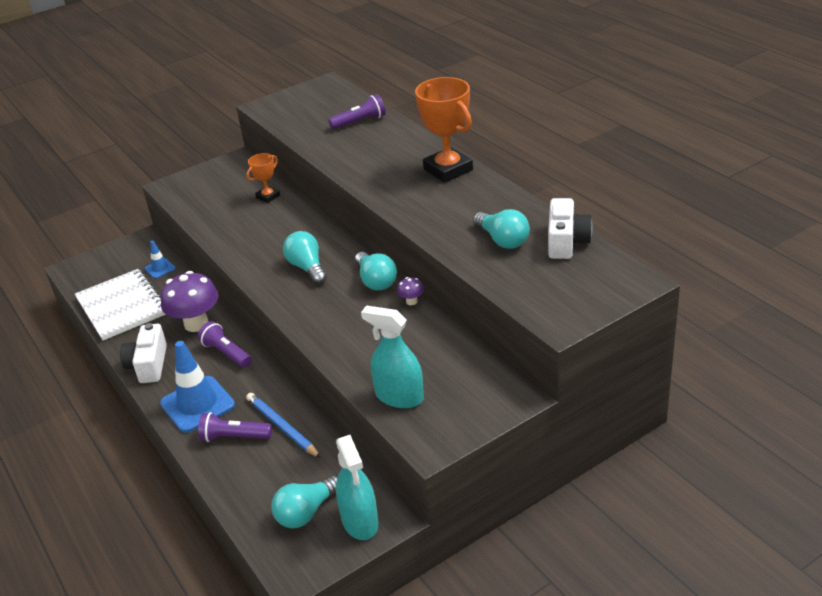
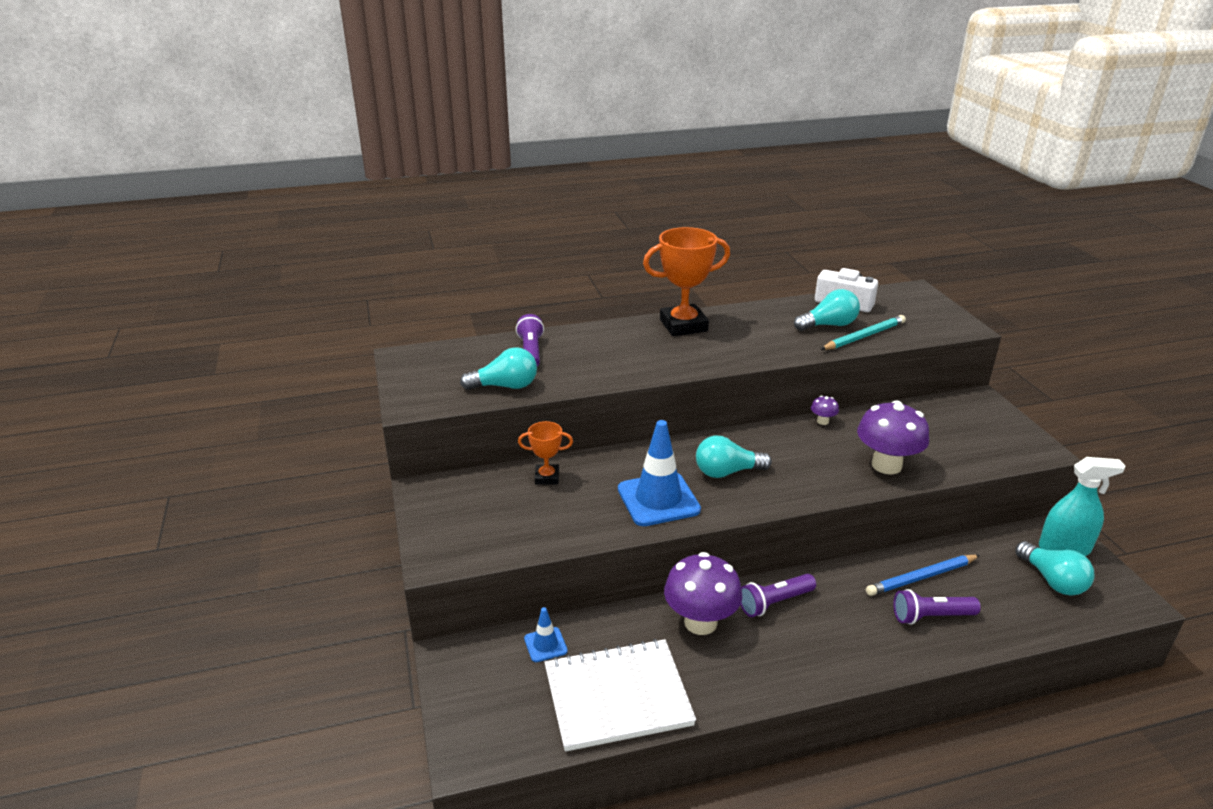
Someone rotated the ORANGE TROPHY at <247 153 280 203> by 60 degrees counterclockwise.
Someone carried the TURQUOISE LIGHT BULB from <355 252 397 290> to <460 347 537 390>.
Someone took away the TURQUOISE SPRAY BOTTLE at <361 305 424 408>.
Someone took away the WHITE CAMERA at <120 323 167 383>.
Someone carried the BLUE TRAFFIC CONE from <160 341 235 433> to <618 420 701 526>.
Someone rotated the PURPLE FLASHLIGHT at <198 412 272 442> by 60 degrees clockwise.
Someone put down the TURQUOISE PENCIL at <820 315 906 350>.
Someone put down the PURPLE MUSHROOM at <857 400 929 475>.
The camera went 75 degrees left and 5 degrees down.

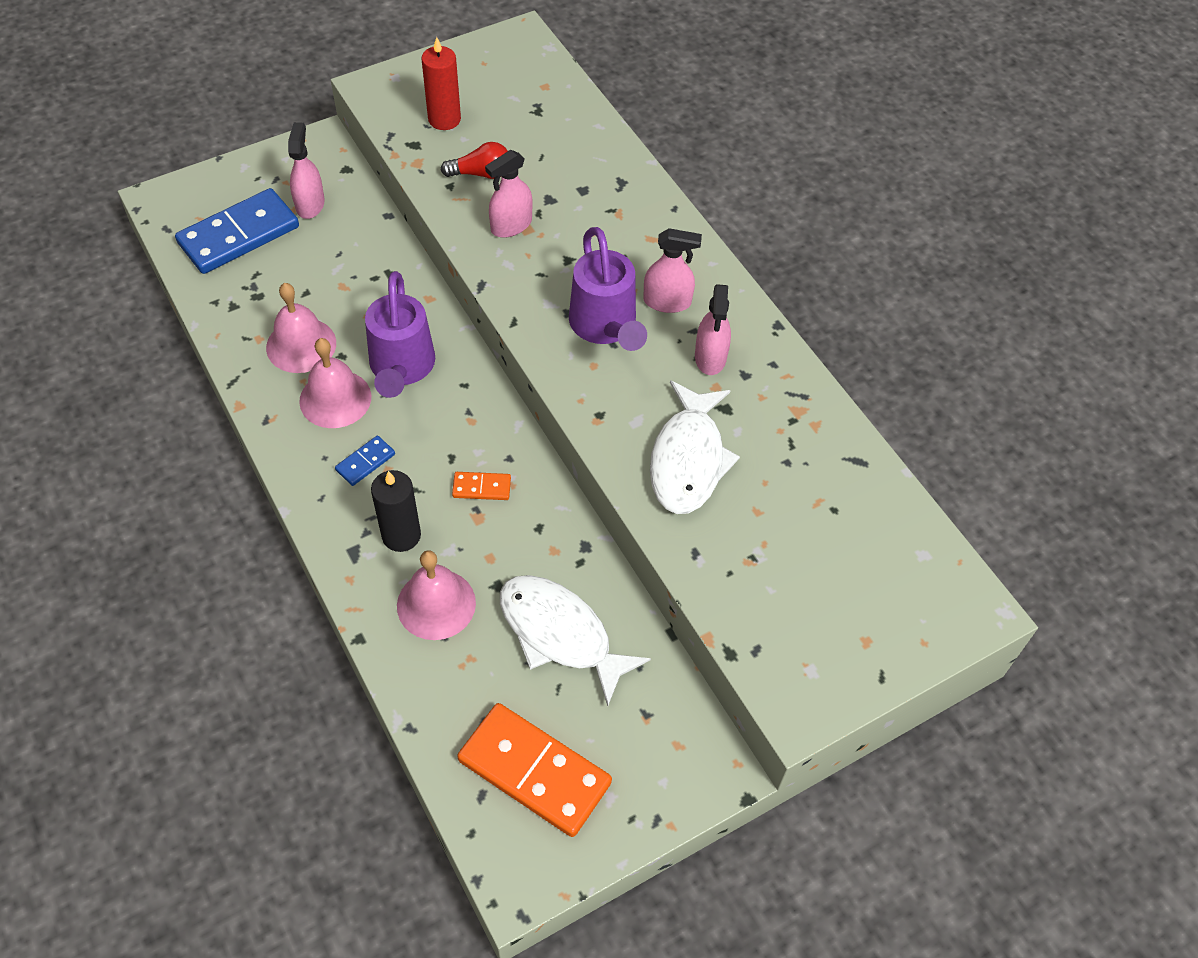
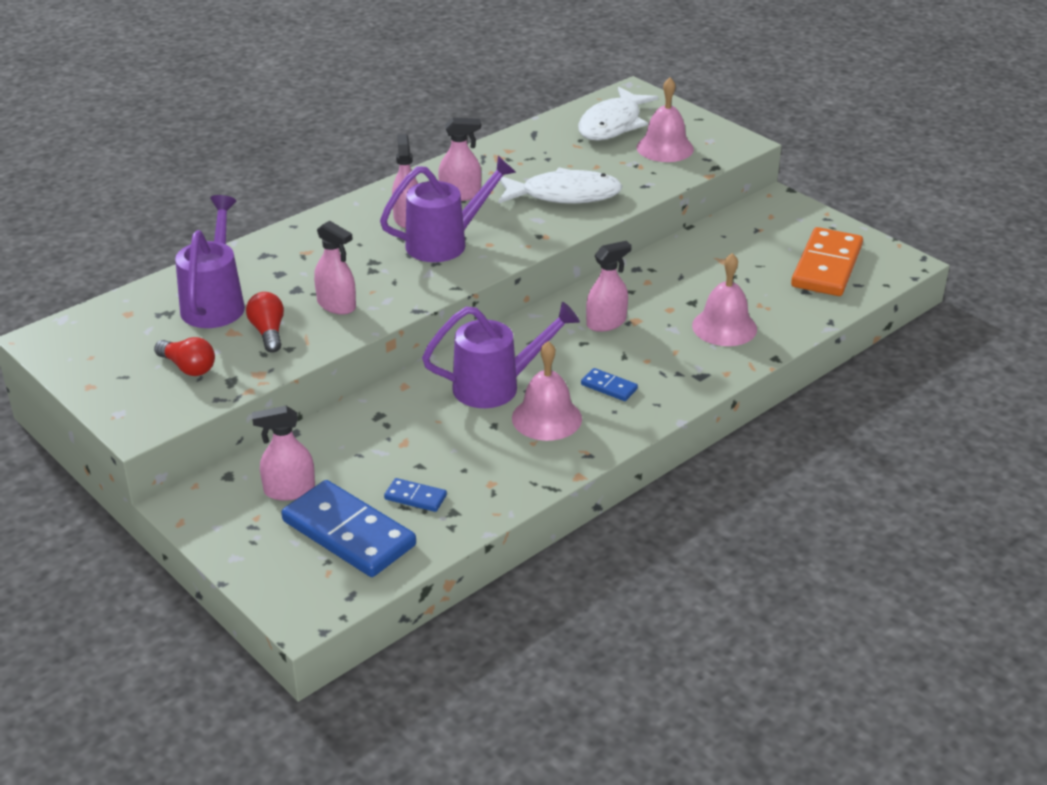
Someone swapped the RED CANDLE at <421 37 461 130> for the RED LIGHT BULB at <154 337 215 376>.
Someone carried the PINK BELL from <266 283 336 373> to <637 77 694 162>.
Someone took away the BLACK CANDLE at <371 470 421 552>.
Someone swapped the ORANGE DOMINO at <452 472 511 500> for the PINK SPRAY BOTTLE at <586 241 632 332>.
Someone carried the WHITE FISH from <500 575 651 706> to <578 87 658 141>.
Someone put down the PURPLE WATERING CAN at <175 195 245 328>.
Someone put down the BLUE DOMINO at <384 478 447 512>.
The camera went 100 degrees left and 20 degrees down.

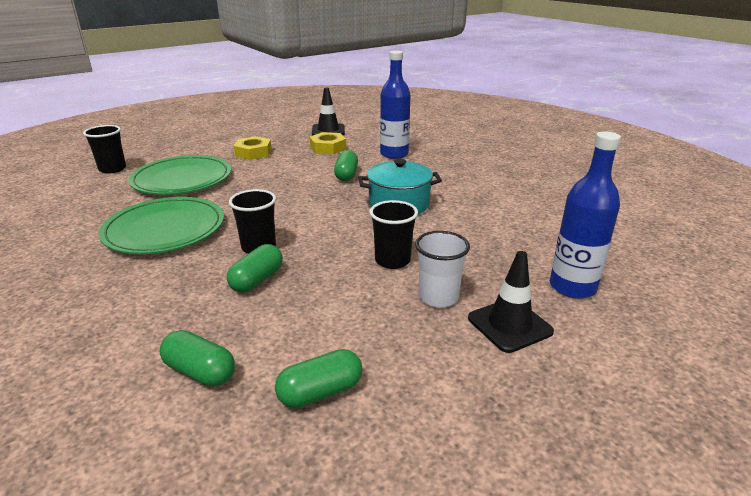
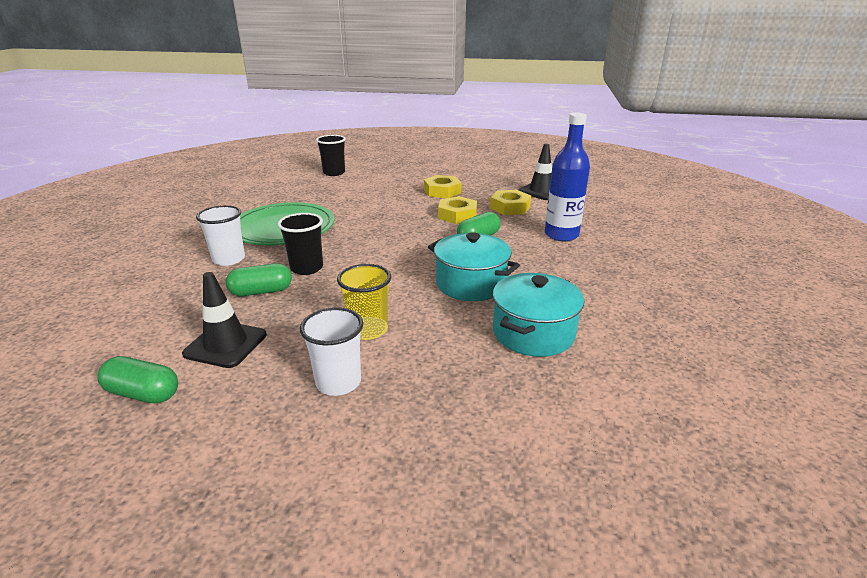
Someone took away the BLUE BOTTLE at <550 132 621 299>.
Someone took away the GREEN PLATE at <128 155 231 195>.
Someone repainted the BLACK CUP at <369 200 418 269>, which became the YELLOW CUP at <337 264 391 340>.
Someone carried the BLACK TRAFFIC CONE from <468 251 554 353> to <182 272 267 368>.
Someone took away the GREEN CAPSULE at <160 330 235 387>.
Someone put down the YELLOW NUT at <438 196 477 224>.
Someone put down the WHITE CUP at <196 205 245 266>.
Someone put down the TURQUOISE POT at <493 273 584 357>.
The camera went 45 degrees right and 0 degrees up.

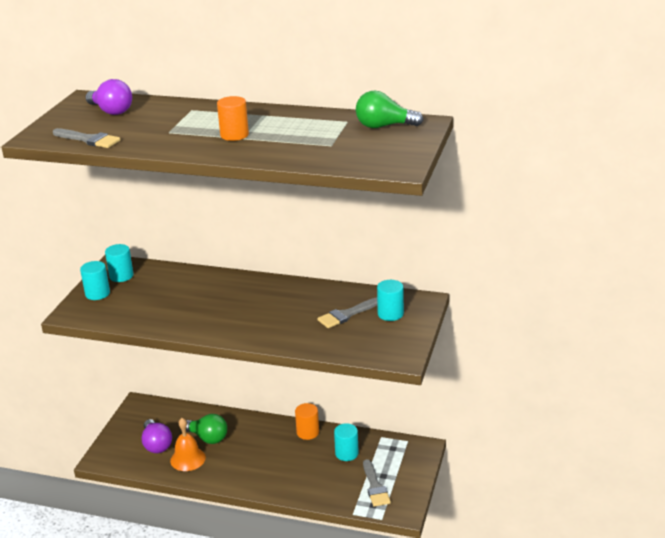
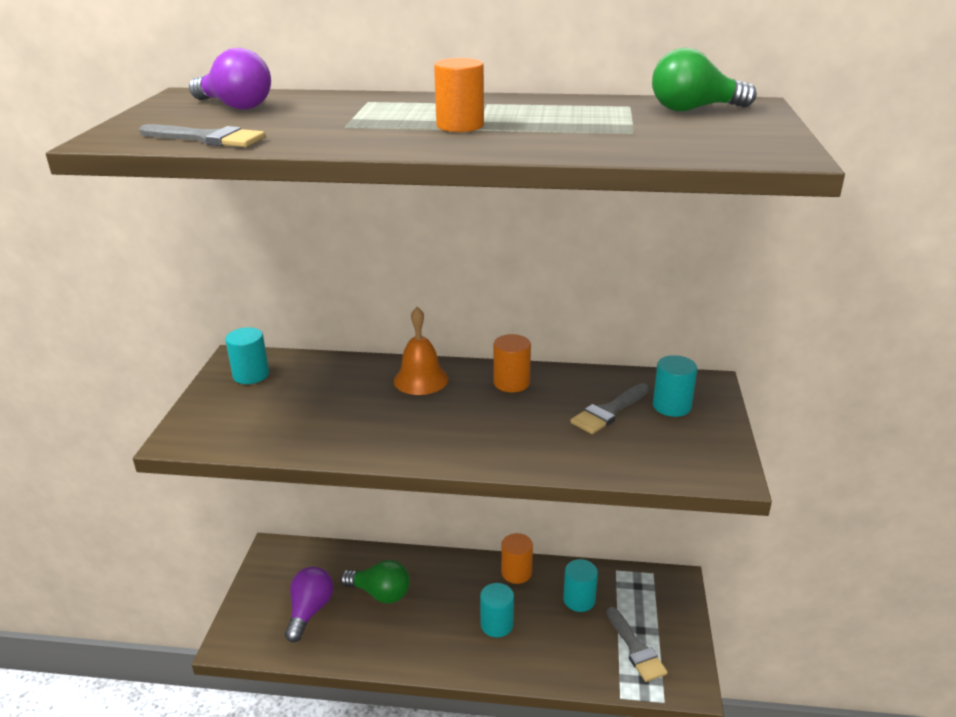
Someone carried the TURQUOISE CYLINDER from <80 261 110 300> to <480 583 514 637>.
Someone carried the ORANGE BELL from <170 418 206 471> to <394 307 448 395>.
Someone rotated the PURPLE LIGHT BULB at <142 419 172 453> by 135 degrees counterclockwise.
Someone put down the ORANGE CYLINDER at <494 334 531 392>.
The camera went 10 degrees left and 0 degrees up.

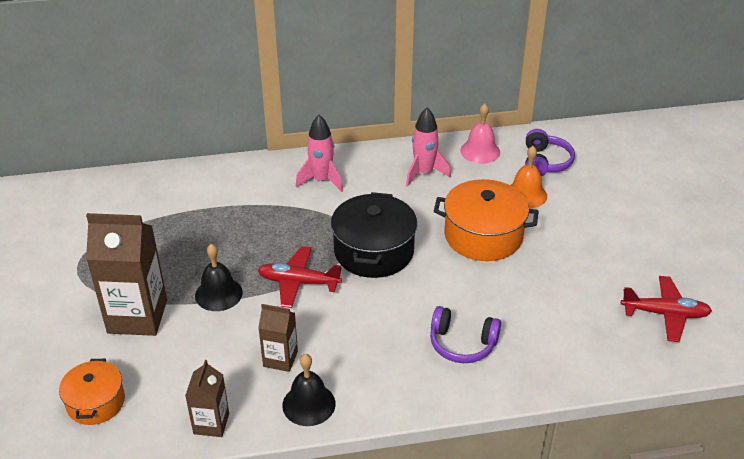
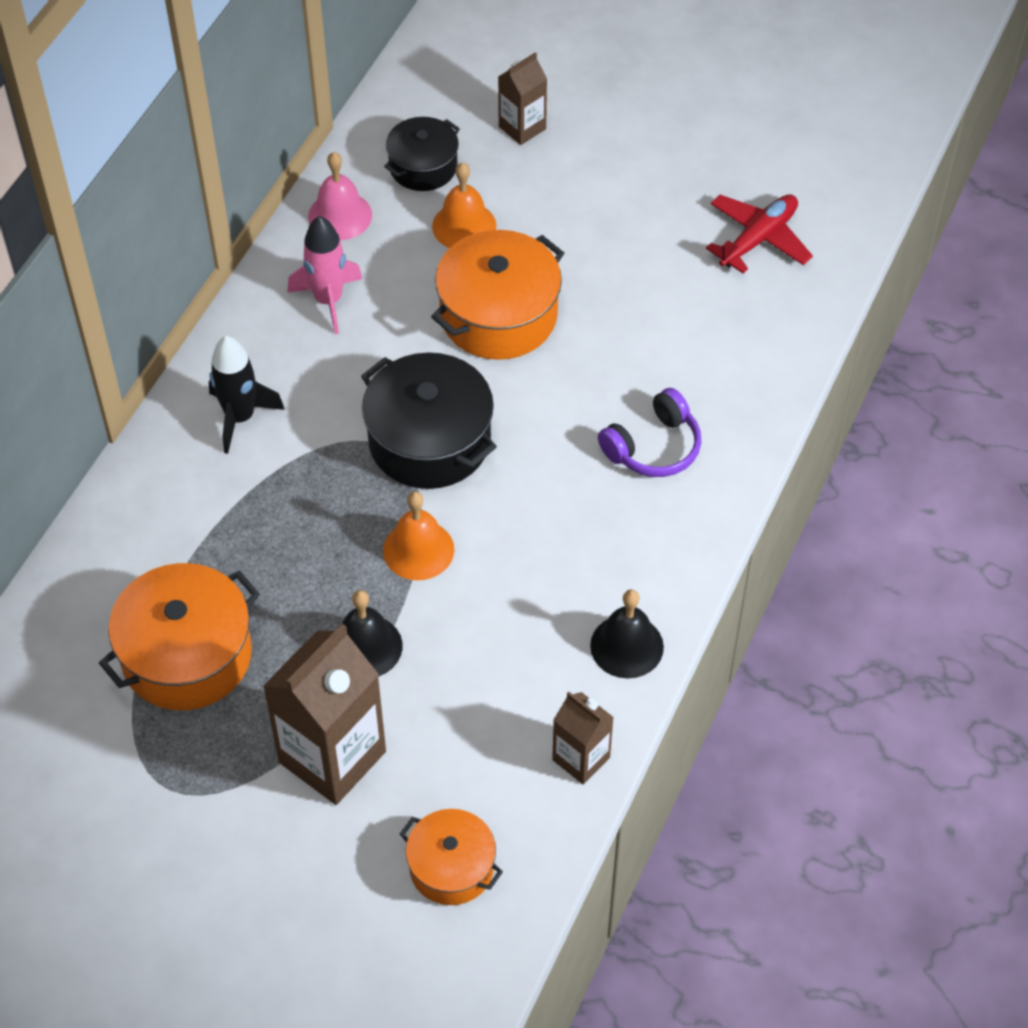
Someone repainted the PINK ROCKET at <296 115 343 192>, which became the BLACK ROCKET at <209 336 285 454>.
Someone swapped the PURPLE HEADPHONES at <525 129 575 176> for the BLACK POT at <384 117 460 191>.
Someone swapped the RED PLANE at <258 246 342 308> for the ORANGE BELL at <383 491 454 580>.
Someone carried the BROWN CARTON from <258 304 298 372> to <498 52 547 145>.
Someone put down the ORANGE POT at <99 563 260 710>.
The camera went 55 degrees left and 15 degrees up.

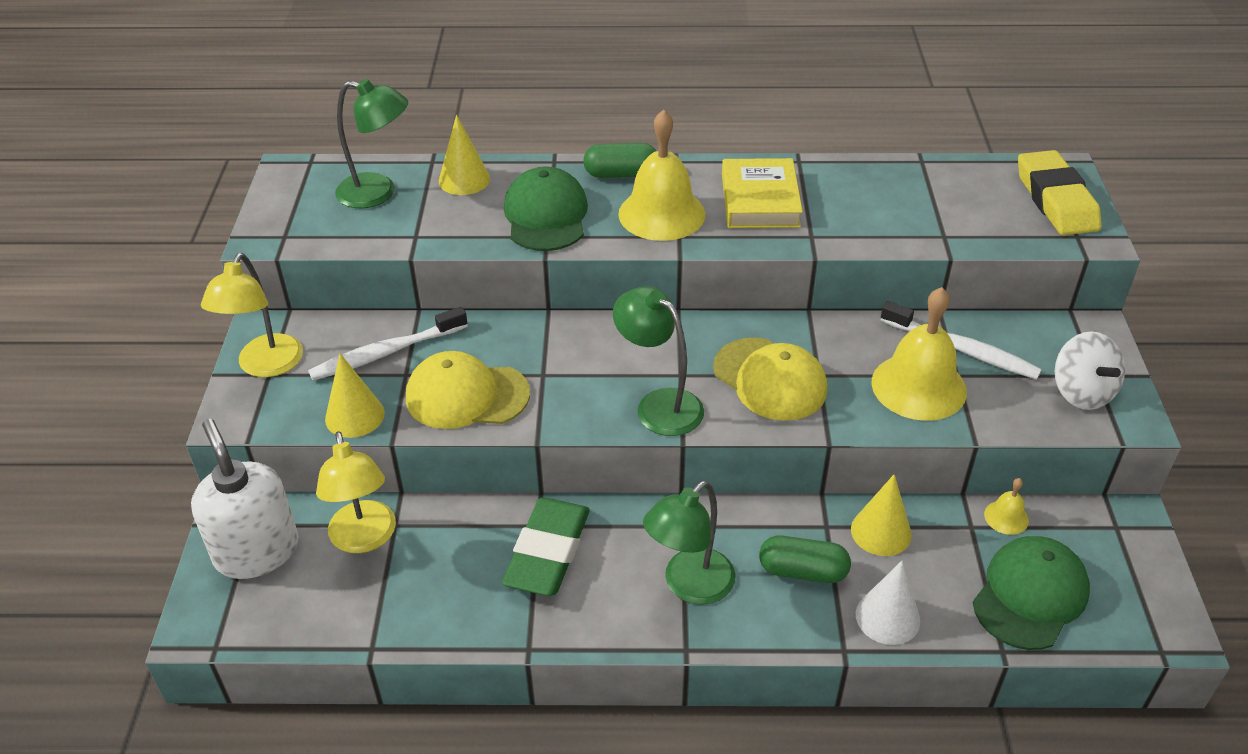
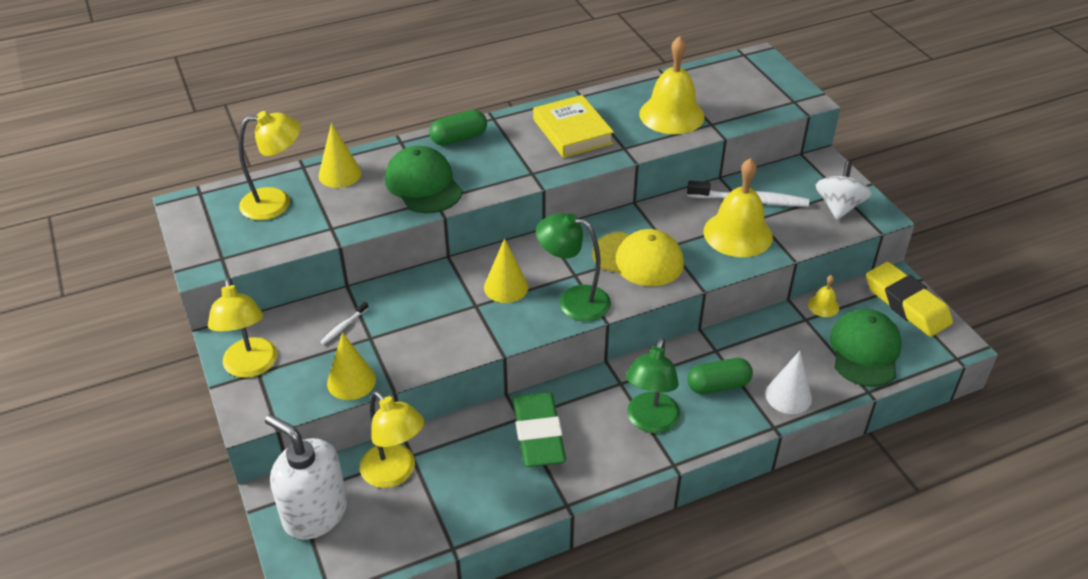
Someone repainted the GREEN LAMP at <335 79 408 208>, which became the YELLOW LAMP at <238 111 301 220>.
Someone carried the YELLOW BELL from <618 109 705 241> to <639 36 705 134>.
Someone carried the YELLOW ERASER from <1018 150 1101 235> to <866 262 953 337>.
Someone scaled the WHITE TOOTHBRUSH at <308 307 467 381> by 0.47.
Someone rotated the WHITE SPINNING TOP at <1055 331 1125 410> by 120 degrees counterclockwise.
Someone took away the YELLOW CAP at <406 351 530 429>.
Someone carried the YELLOW CONE from <851 474 912 556> to <484 238 529 303>.
The camera went 25 degrees left and 0 degrees up.

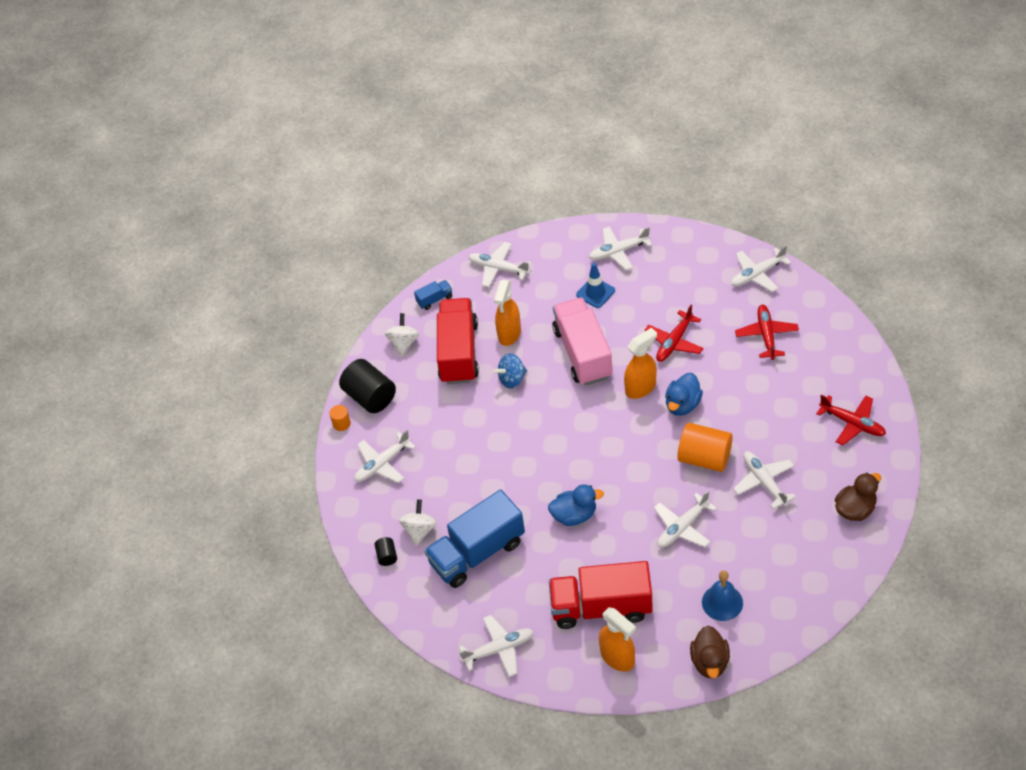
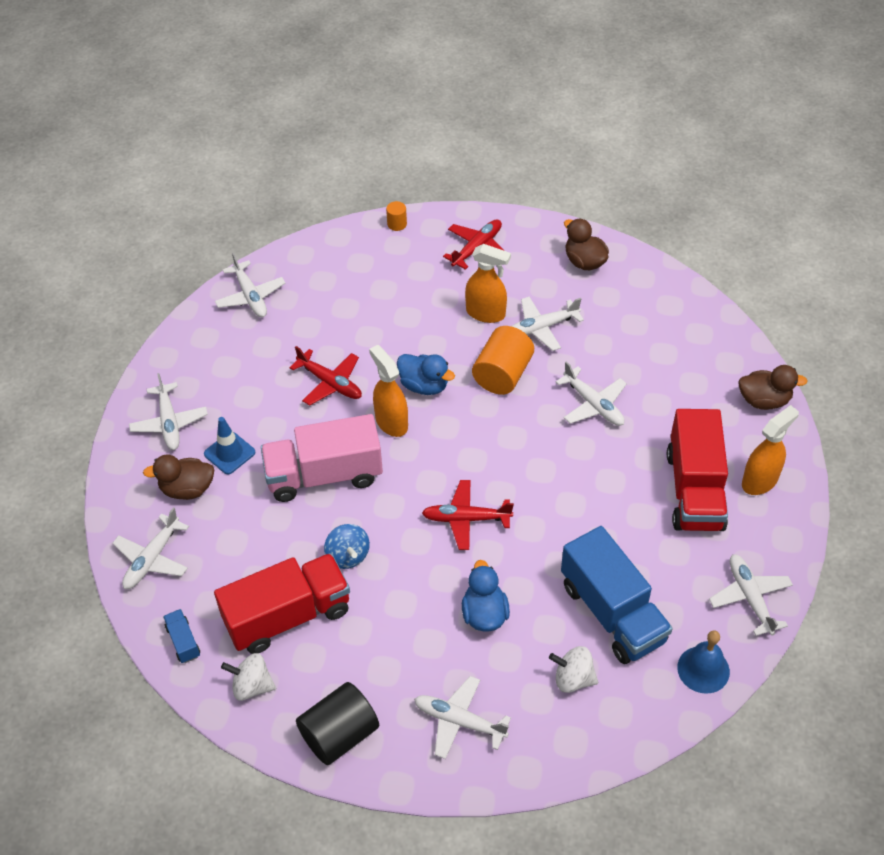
Someone carried the ORANGE SPRAY BOTTLE from <494 280 521 346> to <465 244 511 323>.
Someone rotated the RED TRUCK at <437 298 479 384> by 150 degrees clockwise.
Someone carried the RED PLANE from <735 305 799 360> to <422 480 514 550>.
Someone carried the ORANGE CYLINDER from <330 405 351 431> to <386 201 407 231>.
Someone rotated the WHITE PLANE at <354 430 416 483> by 150 degrees clockwise.
Someone carried the BLUE DUCK from <548 484 604 526> to <462 560 510 631>.
Someone took away the BLACK CYLINDER at <375 537 397 566>.
Someone carried the BLUE BELL from <702 571 743 621> to <677 630 730 694>.
Someone put down the BROWN DUCK at <143 455 214 500>.
The camera went 90 degrees left and 0 degrees up.

